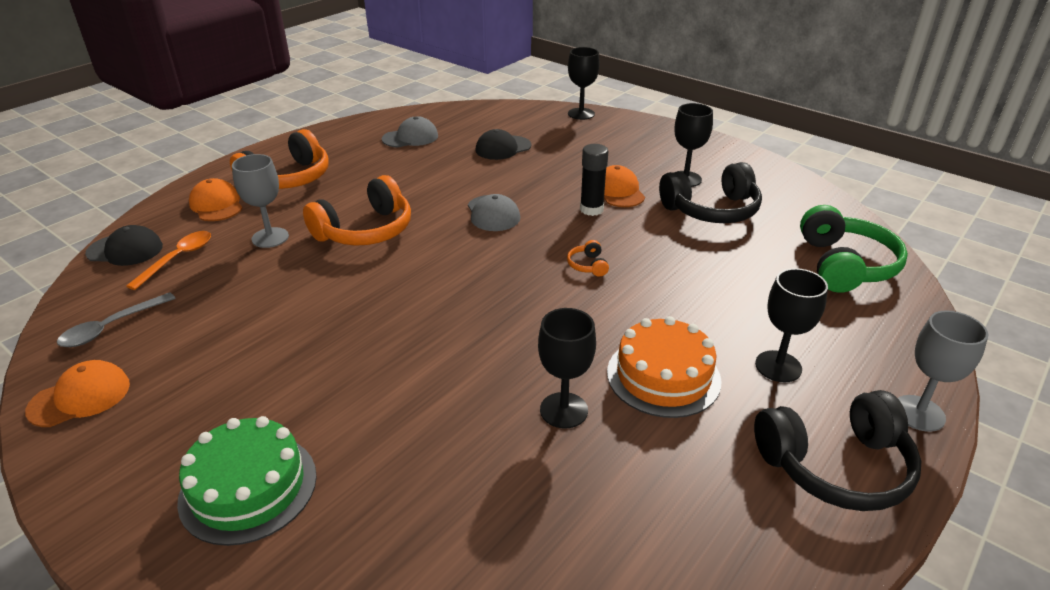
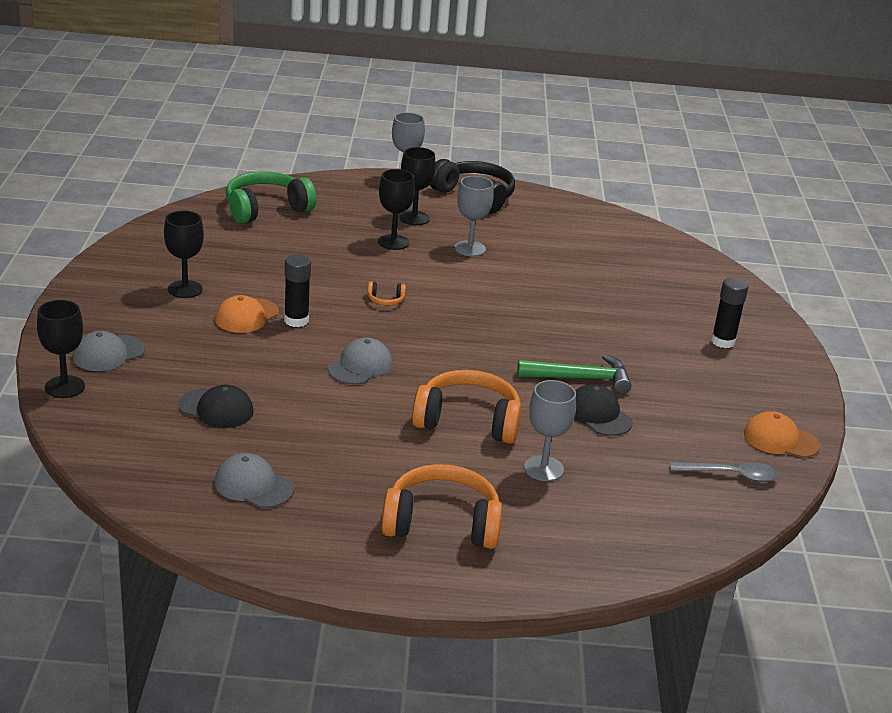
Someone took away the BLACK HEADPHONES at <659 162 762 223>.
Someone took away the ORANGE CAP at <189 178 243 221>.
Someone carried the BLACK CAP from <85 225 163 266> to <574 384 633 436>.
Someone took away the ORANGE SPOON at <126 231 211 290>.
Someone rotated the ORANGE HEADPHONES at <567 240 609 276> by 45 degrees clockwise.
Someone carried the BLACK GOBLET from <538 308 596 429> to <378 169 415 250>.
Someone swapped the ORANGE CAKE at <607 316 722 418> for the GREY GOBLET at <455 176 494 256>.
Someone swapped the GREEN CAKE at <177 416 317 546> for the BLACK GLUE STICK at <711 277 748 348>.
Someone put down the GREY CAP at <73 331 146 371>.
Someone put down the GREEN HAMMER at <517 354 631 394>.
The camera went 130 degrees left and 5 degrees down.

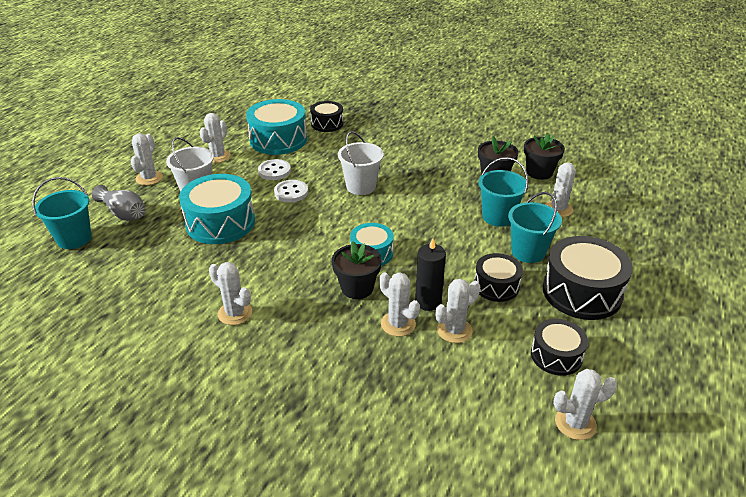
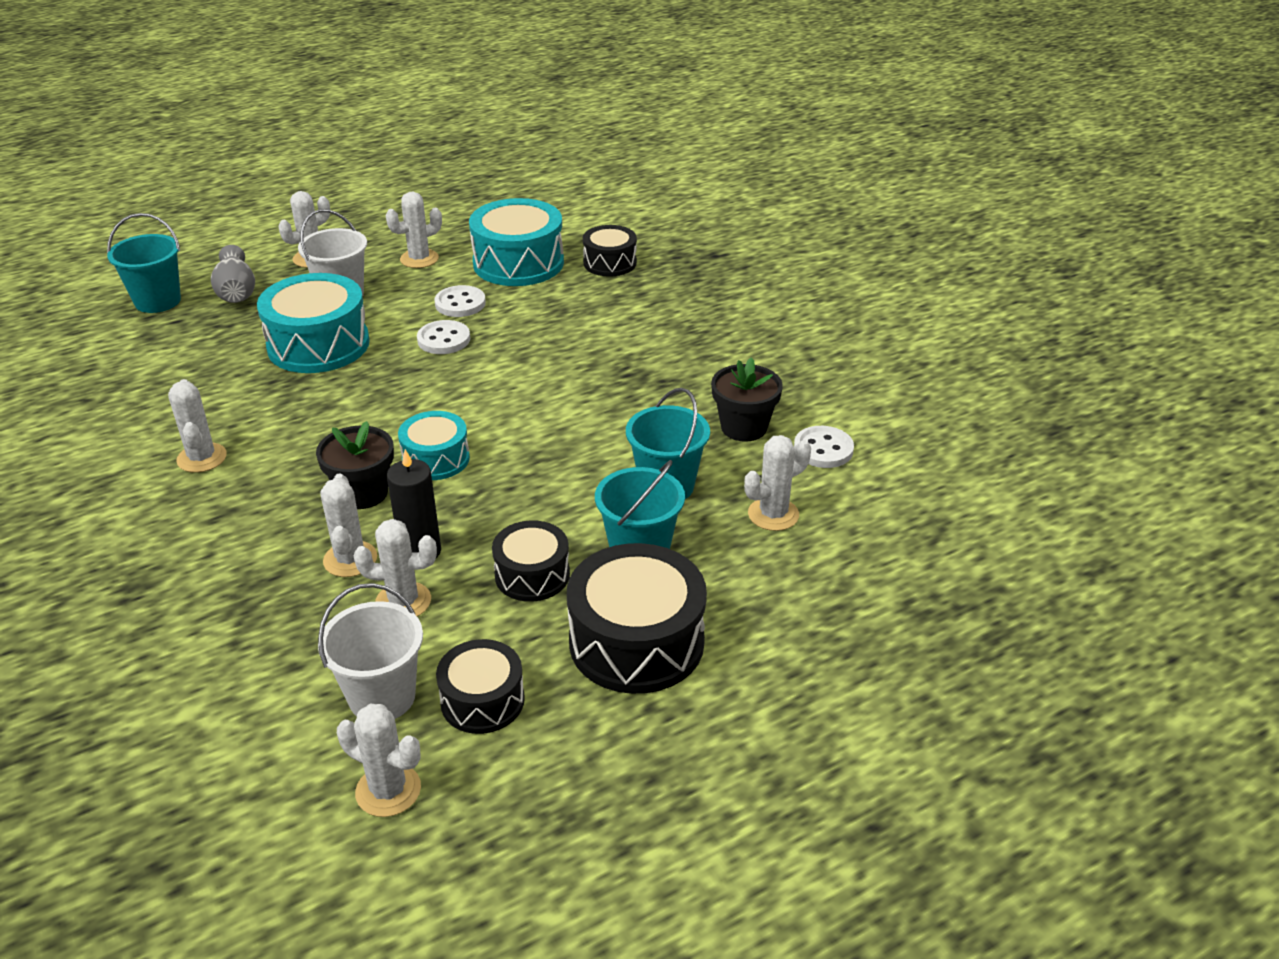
Someone carried the WHITE BUCKET from <338 131 384 195> to <318 583 423 719>.
Someone swapped the BLACK FLOWER POT at <524 133 565 180> for the WHITE BUTTON at <794 426 854 468>.
The camera went 35 degrees right and 0 degrees up.

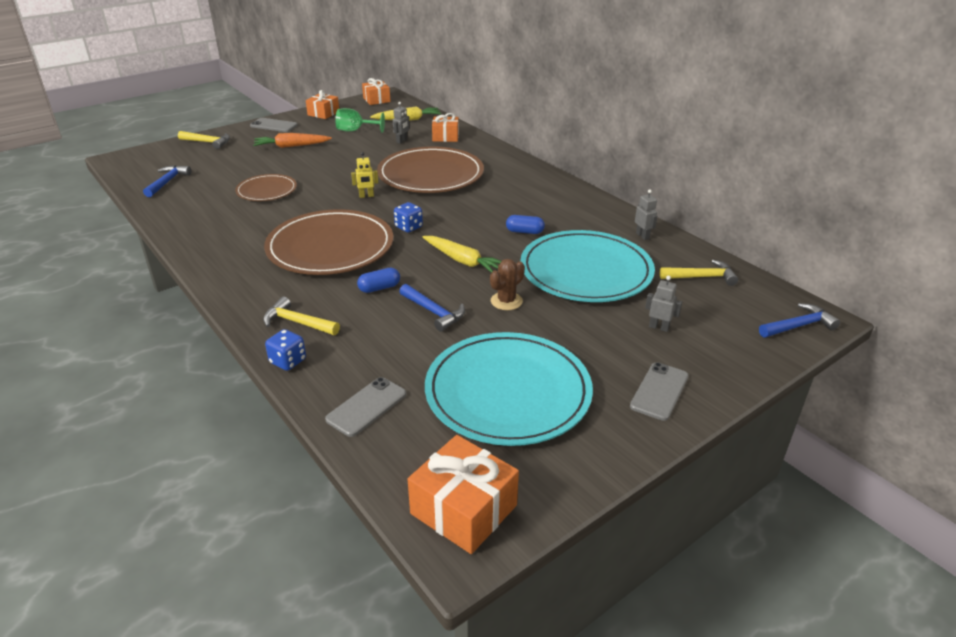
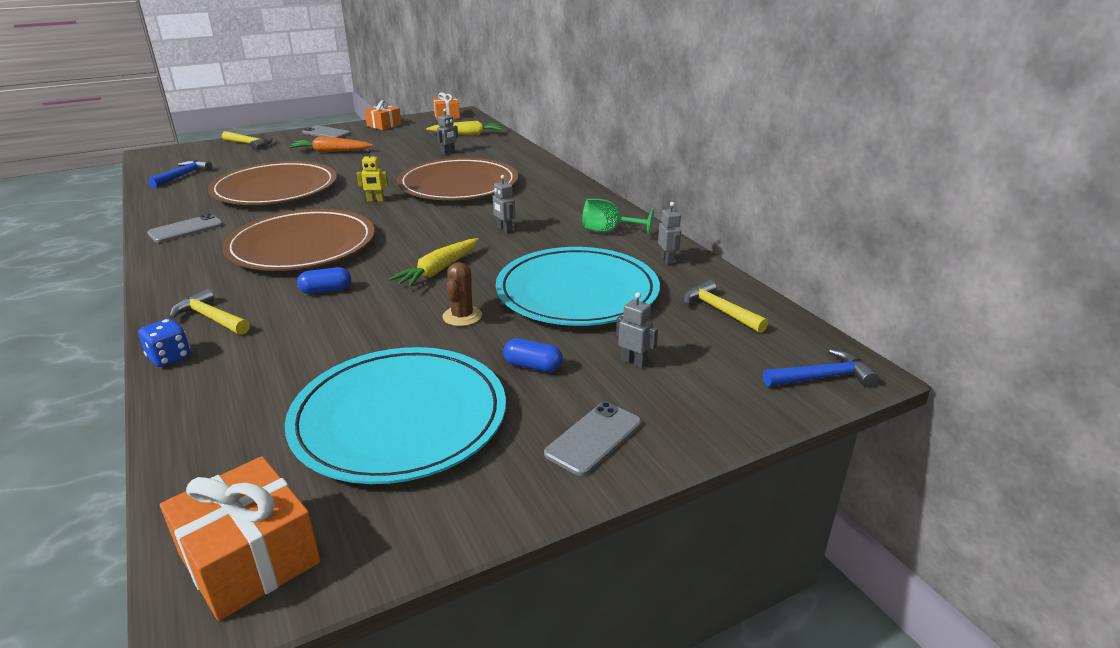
Someone carried the GREEN GOBLET from <335 108 385 133> to <582 199 654 237>.
Someone took away the ORANGE GIFT at <432 113 459 142>.
Someone scaled the BROWN PLATE at <235 174 297 201> by 1.86.
Someone took away the BLUE DICE at <394 202 423 232>.
Someone carried the BLUE CAPSULE from <506 215 545 234> to <503 338 563 372>.
Someone rotated the YELLOW CARROT at <423 236 501 273> by 75 degrees clockwise.
Someone rotated the BROWN CACTUS at <490 259 525 310> by 45 degrees counterclockwise.
Someone rotated the YELLOW HAMMER at <660 260 738 286> by 135 degrees counterclockwise.
Someone took away the BLUE HAMMER at <399 284 465 332>.
Someone carried the GREY PHONE from <325 377 406 437> to <147 214 223 243>.
Someone put down the GREY ROBOT at <493 175 515 233>.
The camera went 10 degrees right and 5 degrees down.

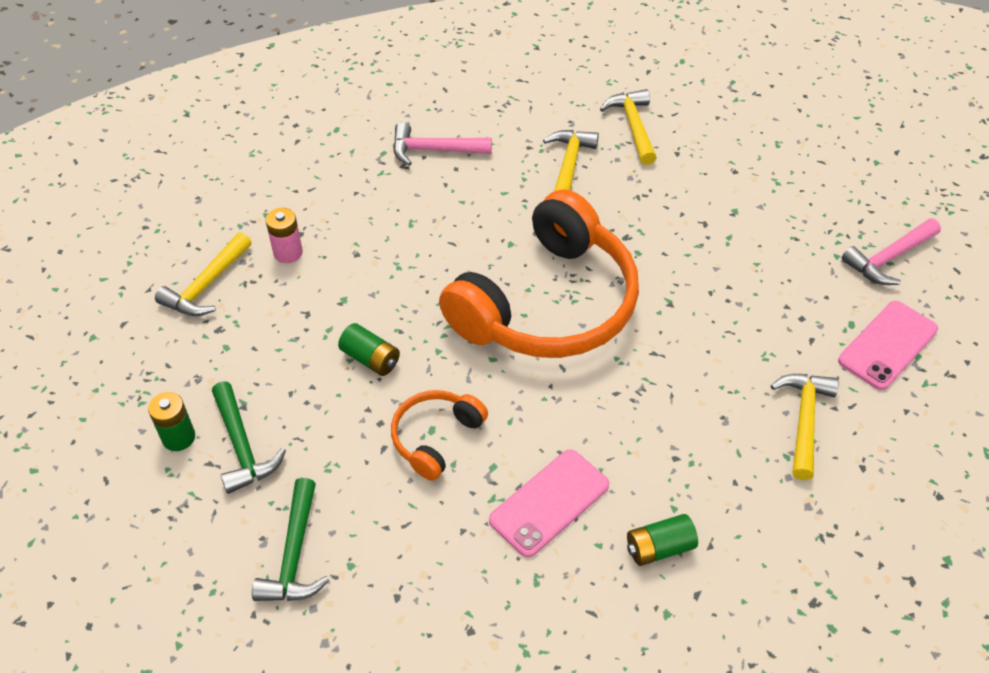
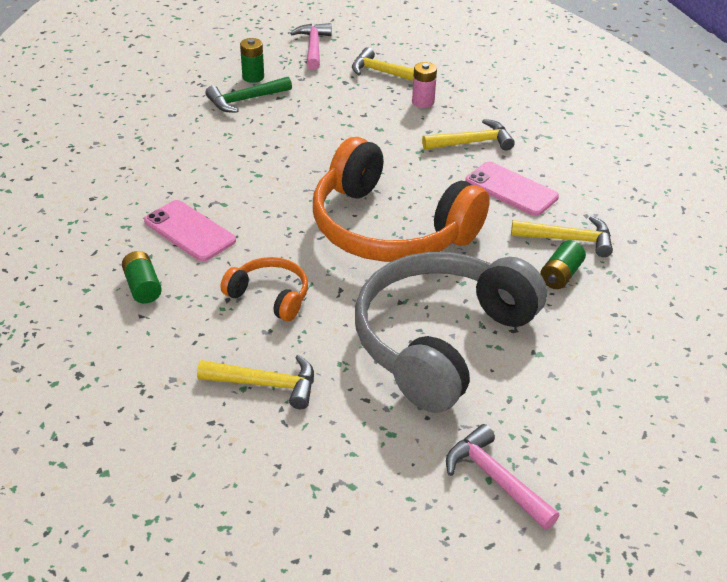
Someone carried the YELLOW HAMMER from <600 89 657 165> to <422 119 515 150>.
Someone carried the PINK HAMMER from <393 122 492 166> to <290 23 332 70>.
Someone carried the PINK PHONE from <838 301 938 390> to <465 162 559 216>.
Someone carried the GREEN BATTERY from <338 323 400 376> to <540 240 586 289>.
Someone carried the ORANGE HEADPHONES from <391 390 488 481> to <221 257 308 321>.
Someone took away the GREEN HAMMER at <252 478 329 601>.
Someone put down the GREY HEADPHONES at <355 252 547 413>.
The camera went 85 degrees right and 10 degrees down.

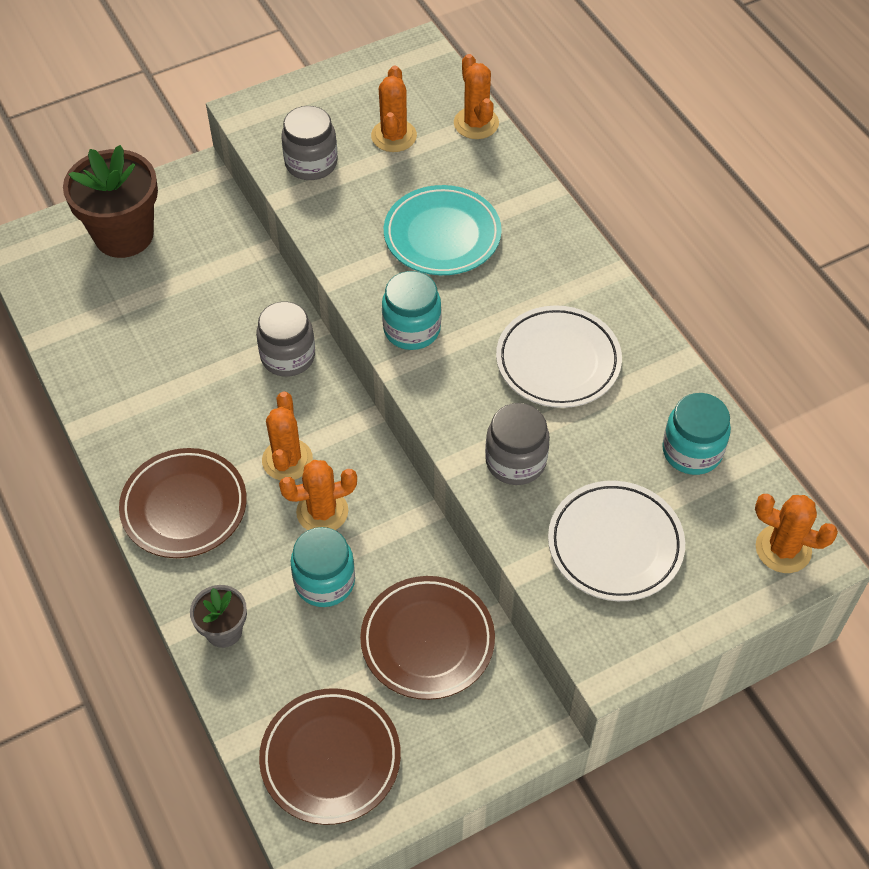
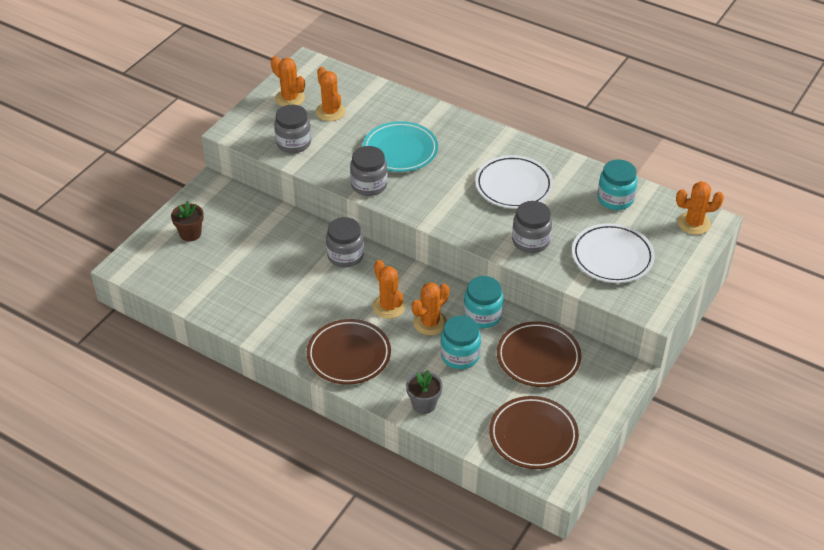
Someone carried the ORANGE CACTUS from <454 54 499 139> to <271 56 305 107>.
Someone scaled the BROWN FLOWER POT at <63 145 158 258> by 0.52.
Someone carried the TURQUOISE JAR from <382 271 441 350> to <464 276 503 328>.
Someone put down the GREY JAR at <350 146 387 196>.
The camera went 30 degrees left and 10 degrees down.

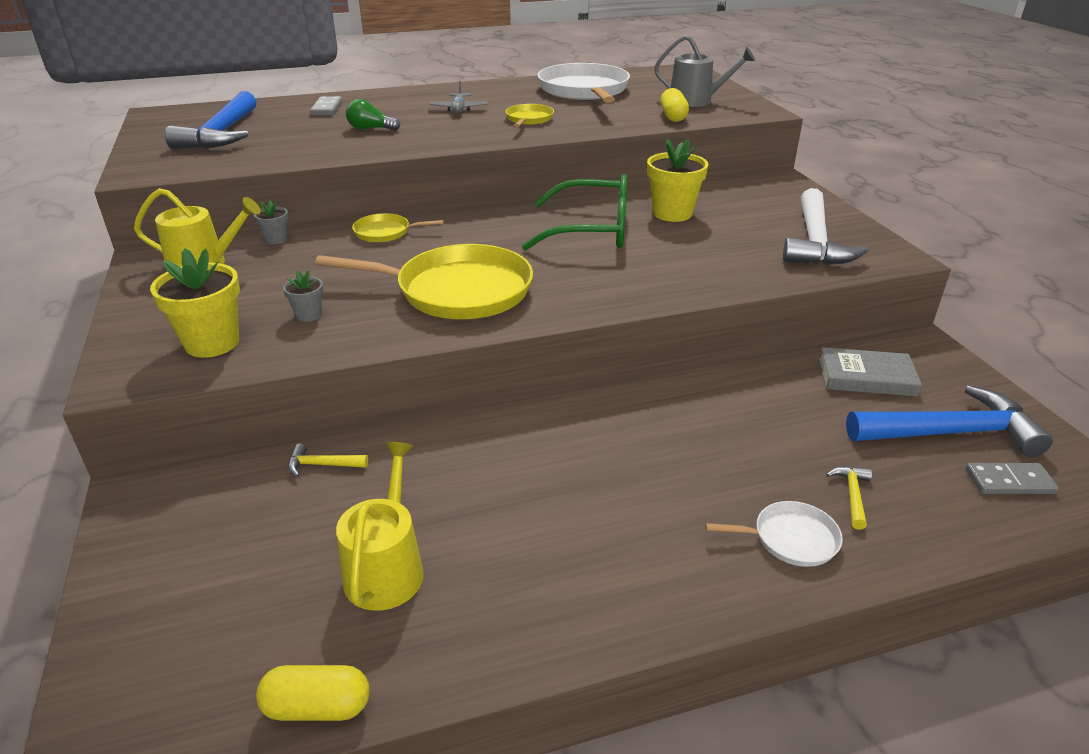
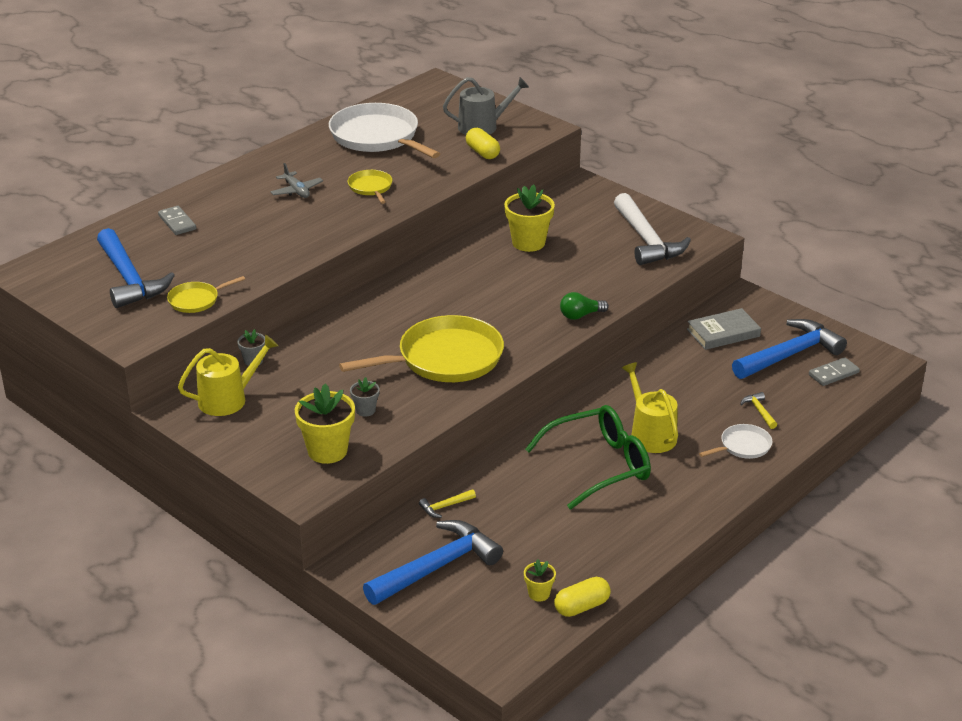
Someone carried the GREEN LIGHT BULB from <346 99 400 131> to <560 292 609 320>.
Someone carried the GREEN GLASSES from <522 174 628 251> to <525 405 651 510>.
Someone carried the YELLOW PAN from <352 213 444 242> to <167 276 245 313>.
Someone carried the YELLOW WATERING CAN from <336 442 424 611> to <622 362 678 453>.
Someone put down the BLUE HAMMER at <363 520 503 605>.
Someone put down the YELLOW FLOWER POT at <524 559 556 601>.
The camera went 30 degrees left and 0 degrees up.

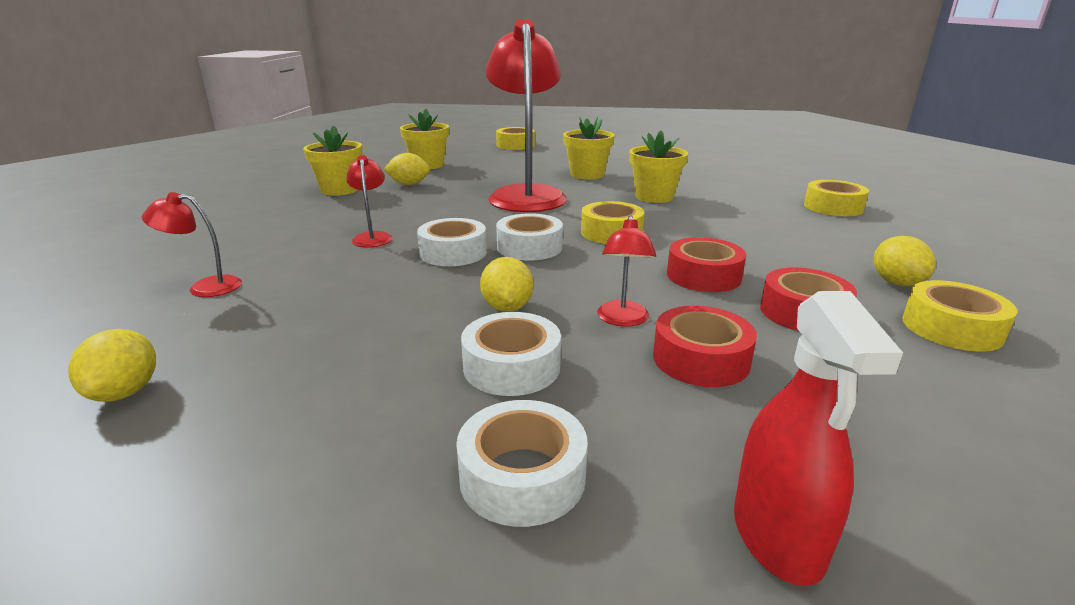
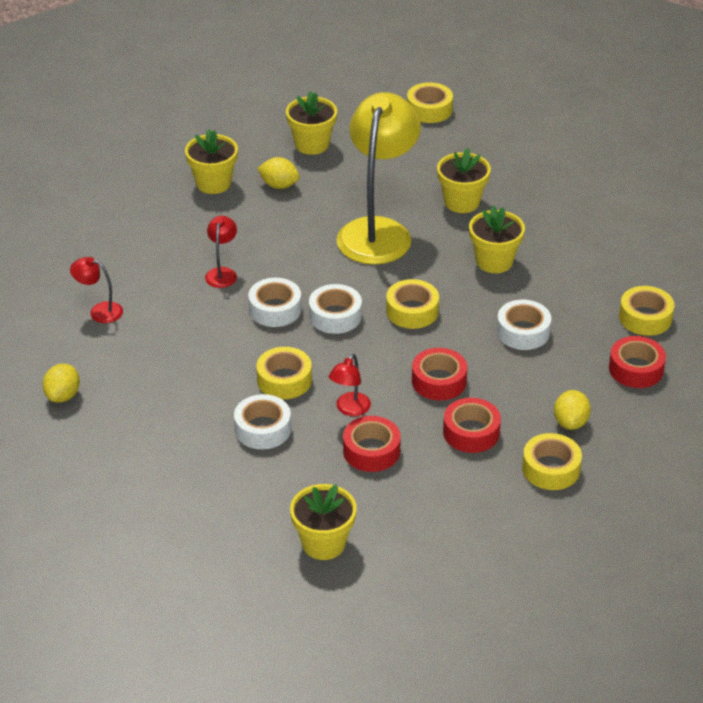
Someone repainted the RED LAMP at <485 19 567 212>, which became the YELLOW LAMP at <337 92 421 265>.
Someone swapped the YELLOW LEMON at <480 257 533 312> for the YELLOW TAPE at <256 347 312 399>.
Someone swapped the RED SPRAY BOTTLE at <734 291 903 586> for the YELLOW FLOWER POT at <290 484 357 560>.
Someone carried the WHITE TAPE from <456 400 588 527> to <497 300 551 350>.
Someone put down the RED TAPE at <609 336 666 388>.
The camera went 20 degrees right and 15 degrees up.

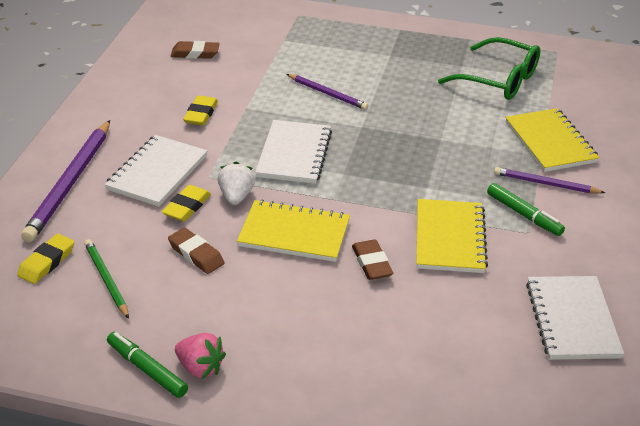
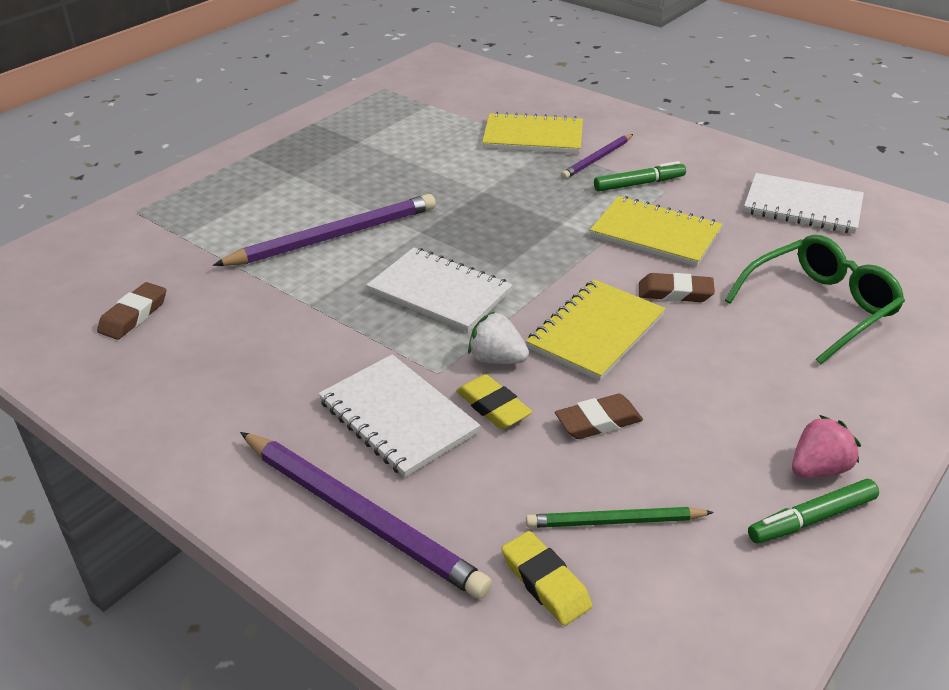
Someone carried the GREEN GLASSES from <438 37 540 100> to <725 235 905 364>.
Someone scaled the PURPLE PENCIL at <287 74 368 110> by 1.78.
Someone took away the YELLOW ERASER at <183 95 218 126>.
The camera went 65 degrees left and 0 degrees up.

